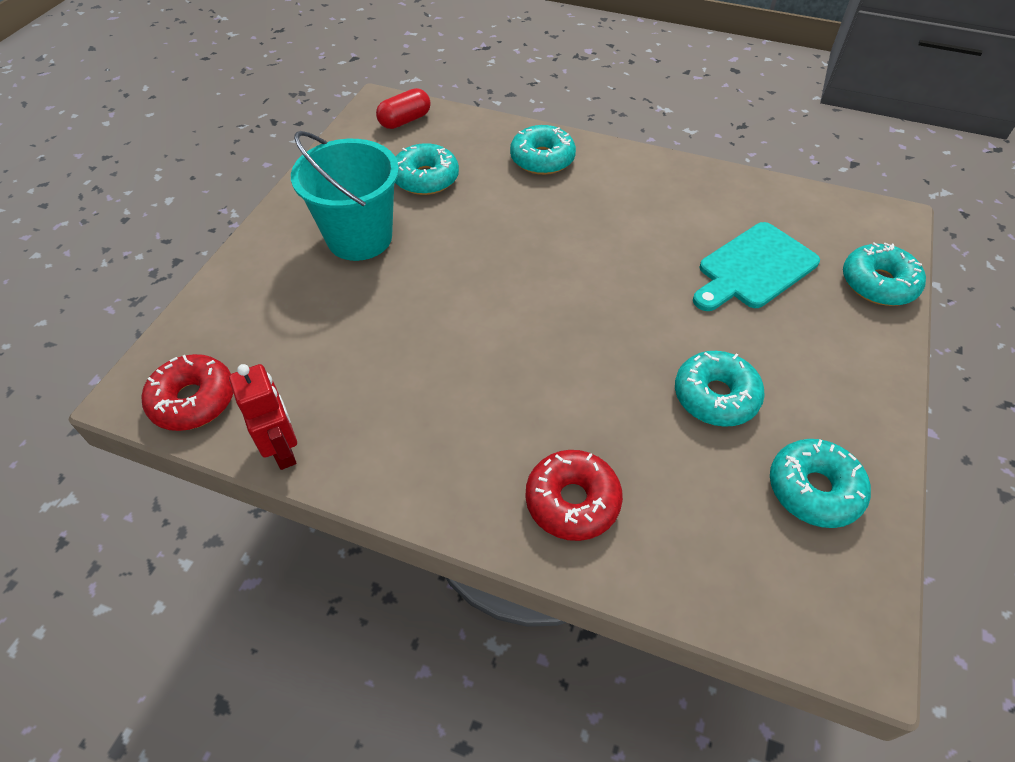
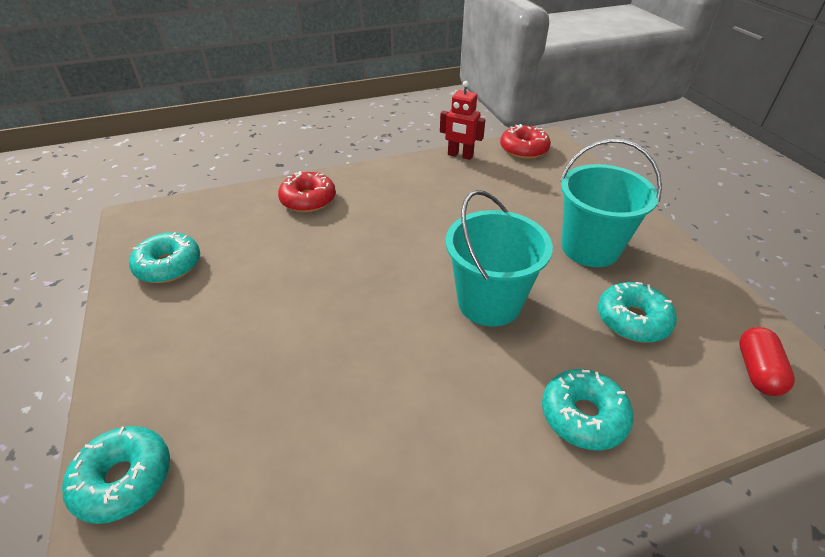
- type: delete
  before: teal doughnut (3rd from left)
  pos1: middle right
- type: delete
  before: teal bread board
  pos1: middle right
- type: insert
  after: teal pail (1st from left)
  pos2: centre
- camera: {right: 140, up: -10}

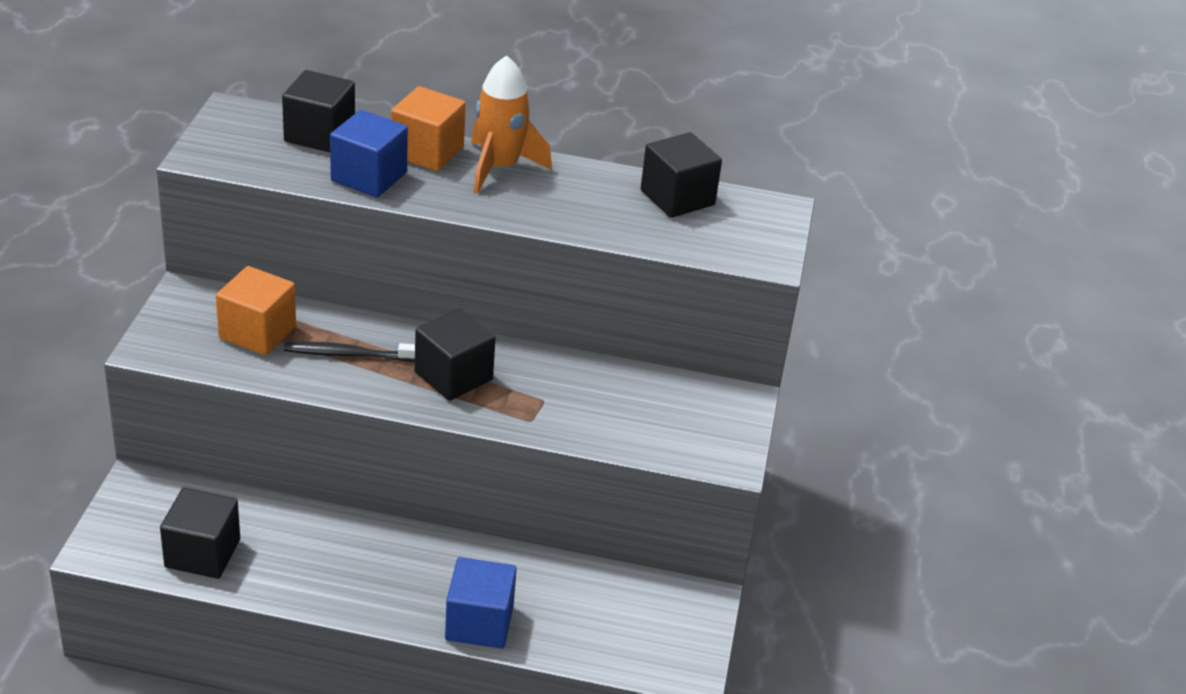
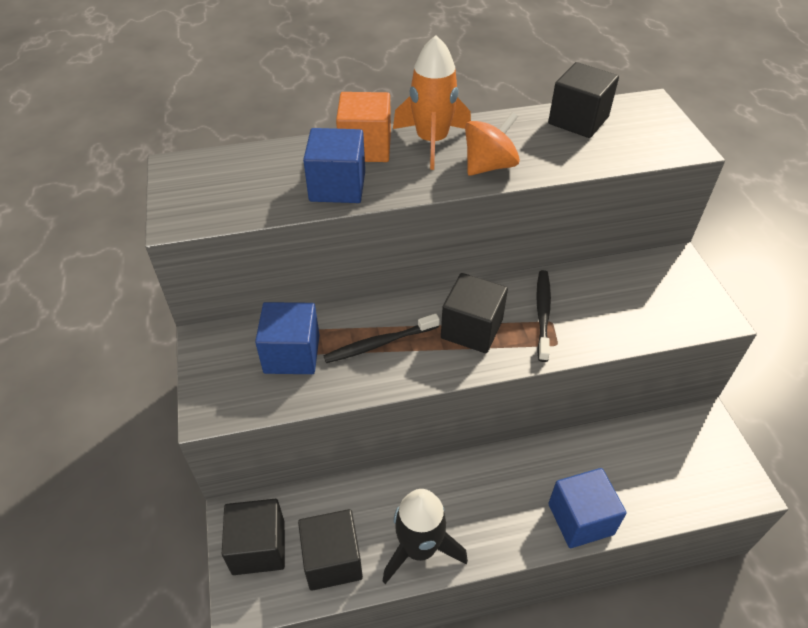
- type: recolor
  before: bright orange block (1st from left)
  after: royal blue block (1st from left)
  pos1: middle left
  pos2: centre
- type: move
  before: jet-black block (2nd from left in the first image)
  after: jet-black block (1st from left)
  pos1: top left
  pos2: bottom left
- type: insert
  after: jet-black toy rocket
  pos2: bottom centre
- type: insert
  after: bright orange spinning top
  pos2: top centre
- type: insert
  after: jet-black toothbrush (2nd from left)
  pos2: middle right
- camera: {right: -20, up: 10}

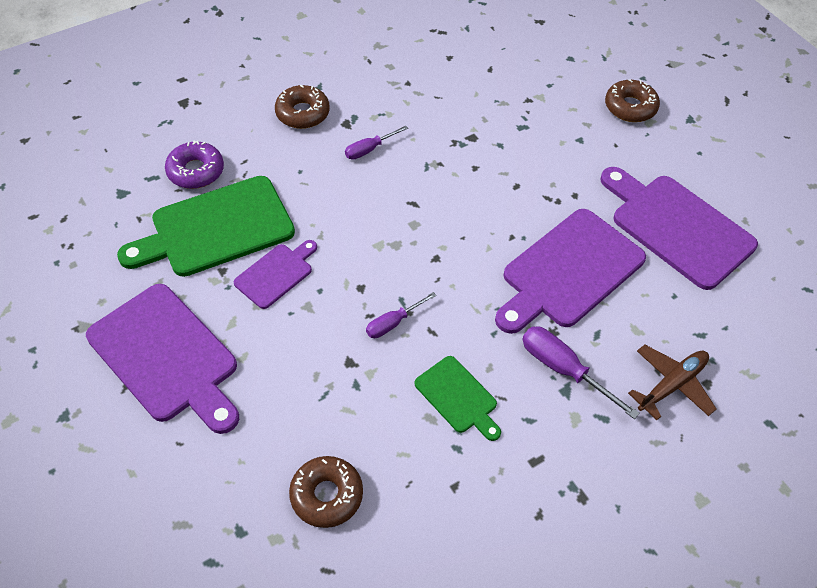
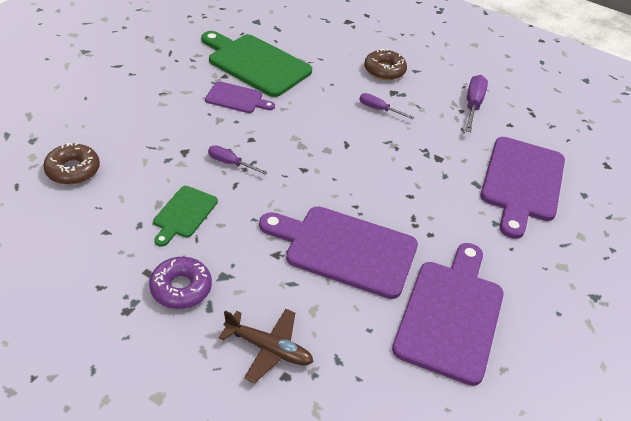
- type: move
  before: royal purple bread board (1st from left in the first image)
  after: royal purple bread board (4th from left)
  pos1: middle left
  pos2: middle right
- type: move
  before: royal purple doughnut
  pos1: top left
  pos2: bottom left
- type: move
  before: royal purple hand screwdriver (3rd from left)
  pos1: middle right
  pos2: top right
- type: delete
  before: russet doughnut (3rd from left)
  pos1: top right
- camera: {right: 60, up: -10}

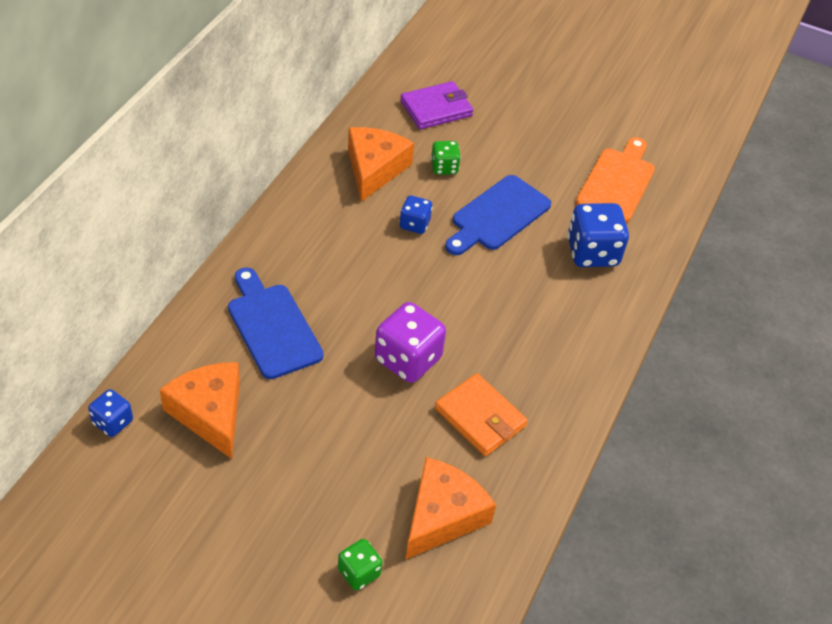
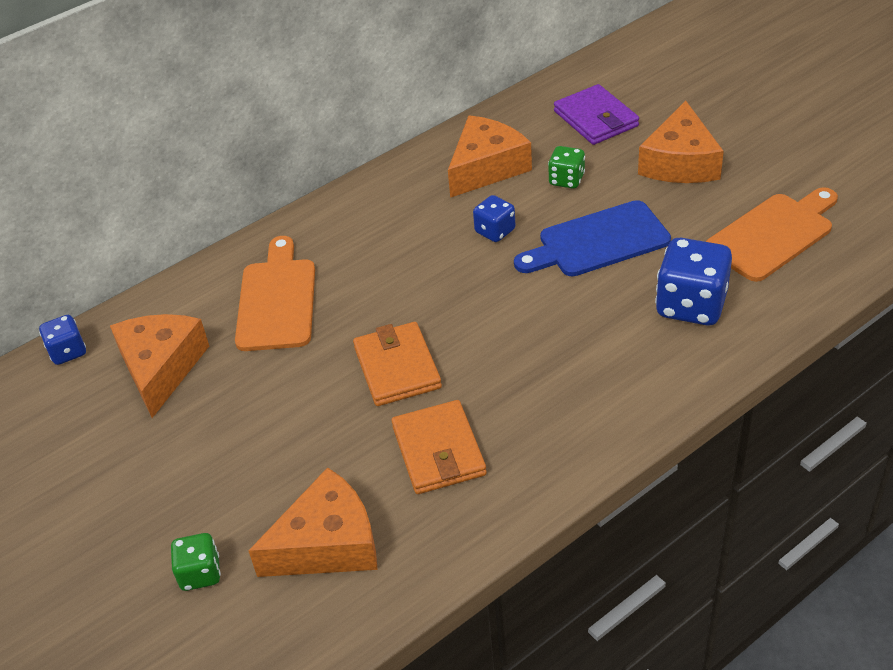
- type: recolor
  before: royal blue bread board (1st from left)
  after: bright orange bread board (1st from left)
  pos1: middle left
  pos2: middle left
- type: replace
  before: royal purple dice
  after: bright orange wallet (1st from left)
  pos1: centre
  pos2: centre
- type: rotate
  before: royal purple wallet
  pos1: top centre
  pos2: top right
  turn: 60
- type: insert
  after: bright orange piece of cheese (4th from left)
  pos2: top right
- camera: {right: 35, up: -5}

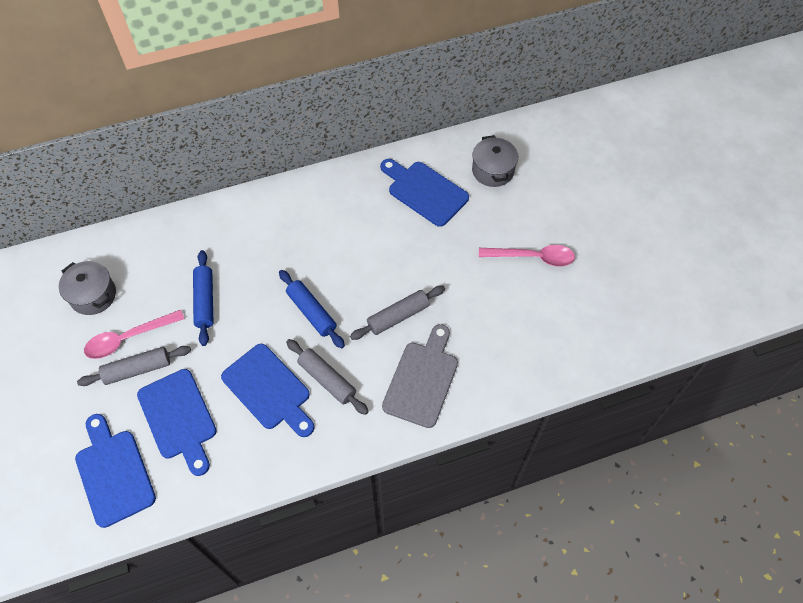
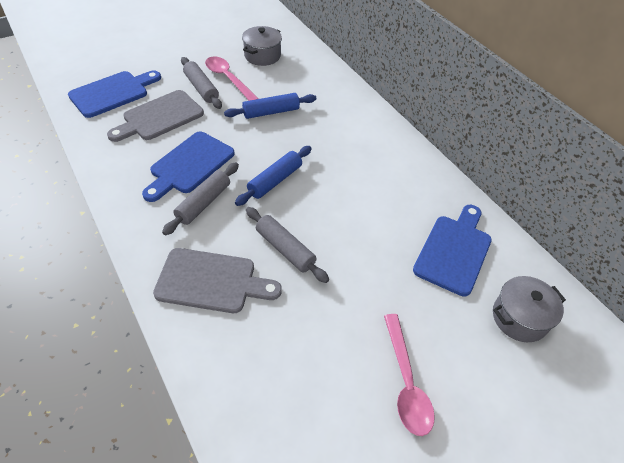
- type: recolor
  before: royal blue bread board (2nd from left)
  after: gray bread board (1st from left)
  pos1: bottom left
  pos2: top left
- camera: {right: 75, up: -10}

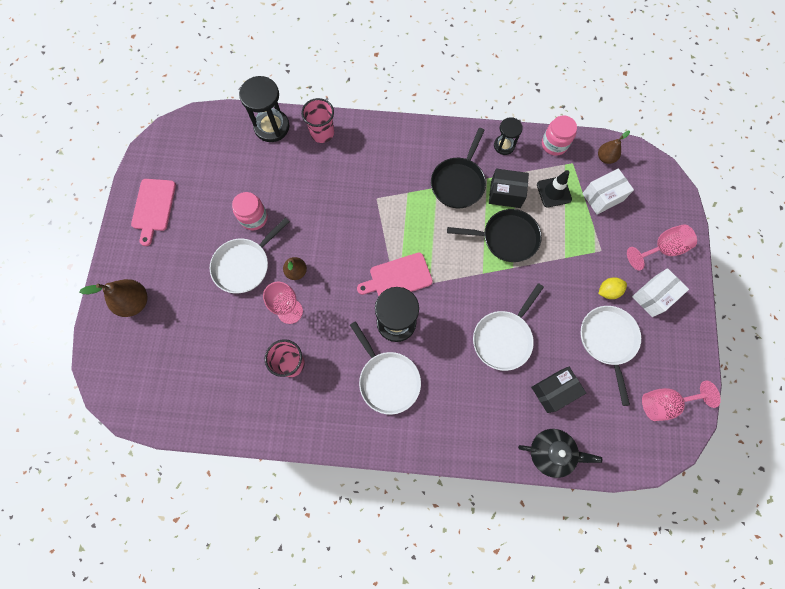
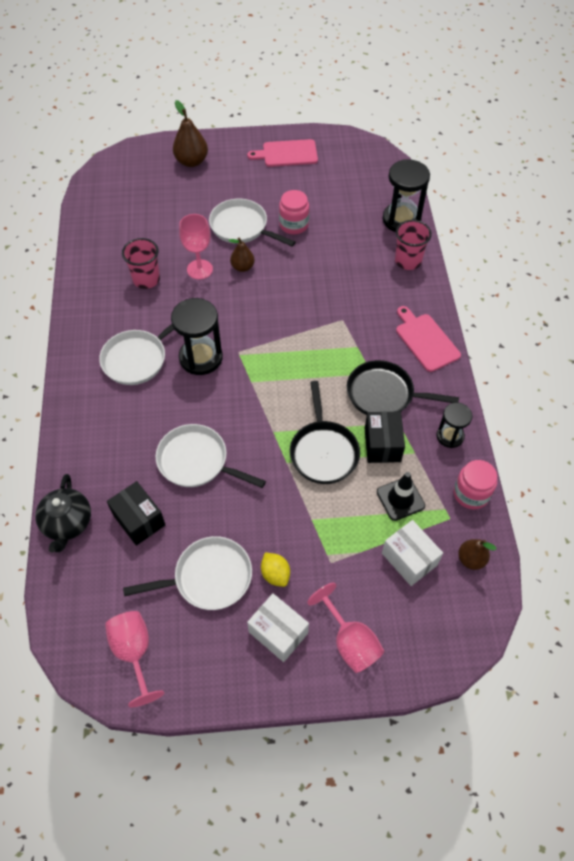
- type: move
  before: pink bread board (2nd from left)
  pos1: centre
  pos2: middle right
- camera: {right: 80, up: -15}

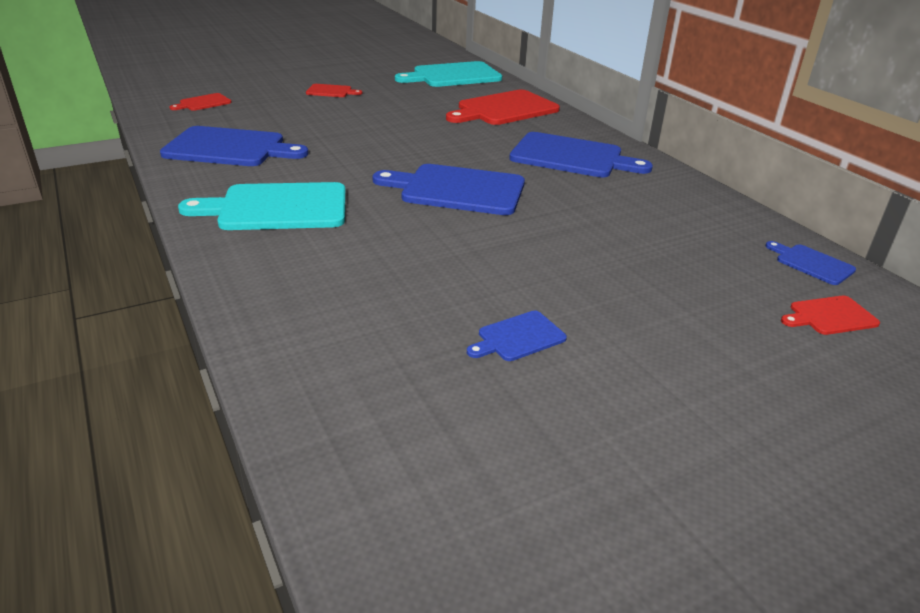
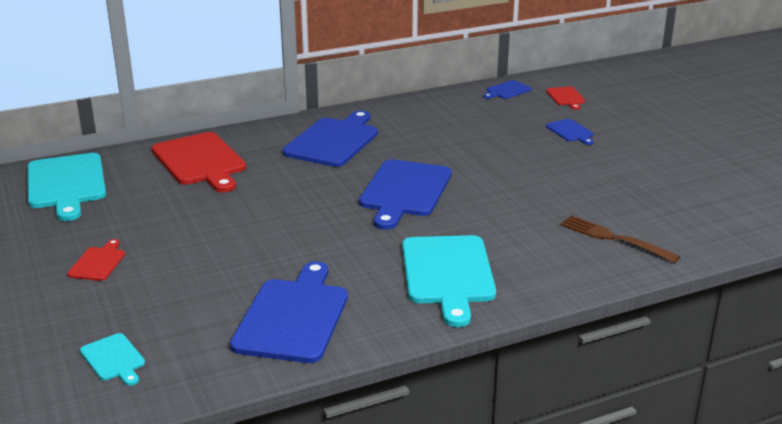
- type: recolor
  before: scarlet bread board (1st from left)
  after: teal bread board (2nd from left)
  pos1: top left
  pos2: bottom left
- type: move
  before: royal blue bread board (3rd from left in the first image)
  after: royal blue bread board (5th from left)
  pos1: centre
  pos2: top right
- type: insert
  after: russet table fork
  pos2: middle right
- camera: {right: -85, up: -5}

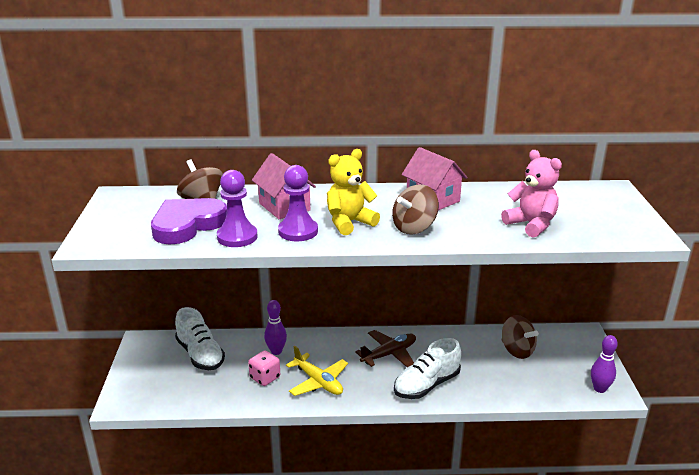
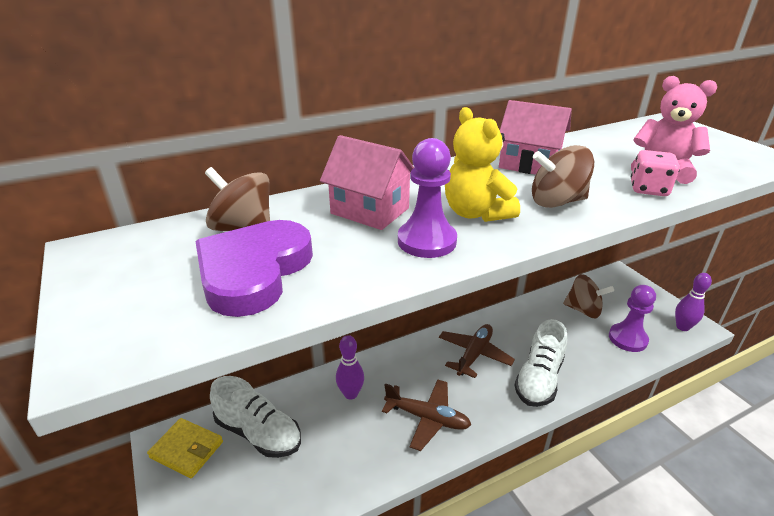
- type: move
  before: royal purple chess pawn (1st from left in the first image)
  after: royal purple chess pawn (2nd from left)
  pos1: centre
  pos2: middle right
- type: move
  before: pink dice
  pos1: bottom centre
  pos2: middle right
- type: recolor
  before: golden toy plane
  after: russet toy plane (1st from left)
  pos1: bottom centre
  pos2: bottom centre
- type: rotate
  before: golden stuffed bear
  pos1: centre
  pos2: top centre
  turn: -60
- type: rotate
  before: russet spinning top (2nd from left)
  pos1: centre
  pos2: middle right
  turn: 60
- type: insert
  after: golden wallet
  pos2: bottom left
- camera: {right: -25, up: 5}

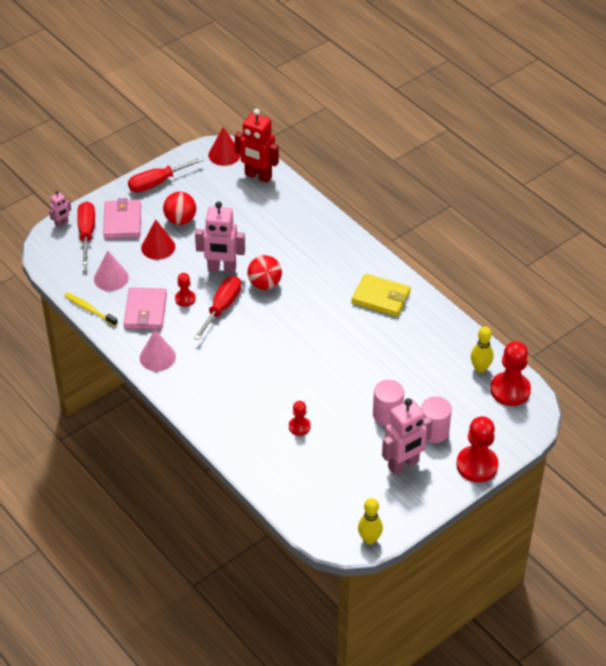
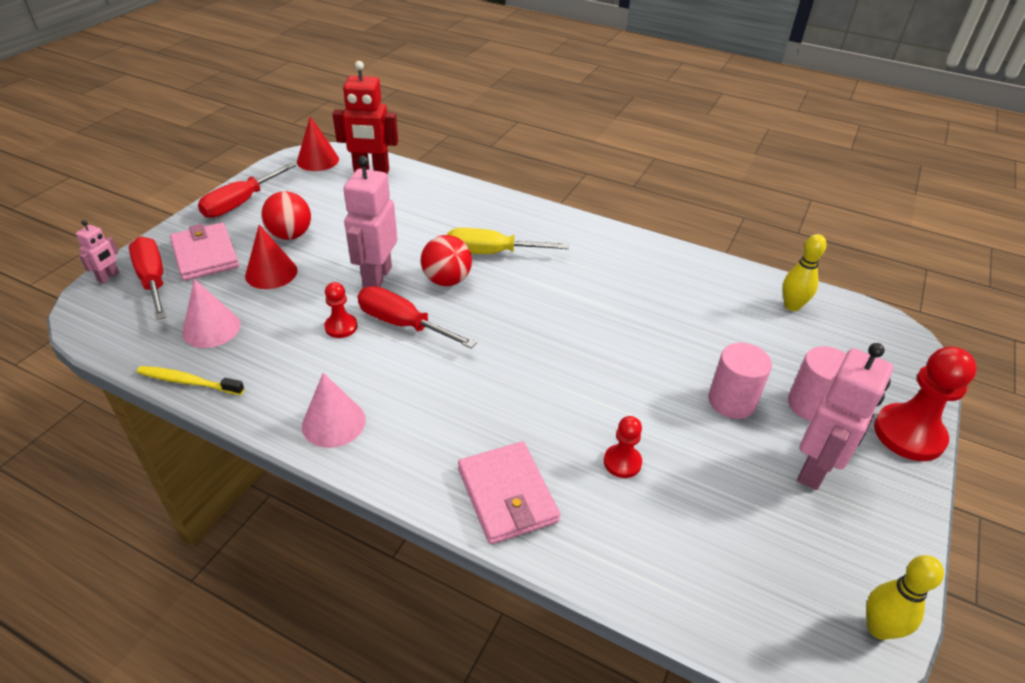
- type: move
  before: pink wallet (2nd from left)
  pos1: middle left
  pos2: bottom centre
- type: rotate
  before: scarlet hand screwdriver (3rd from left)
  pos1: centre
  pos2: centre
  turn: -60
- type: rotate
  before: pink toy robot (2nd from left)
  pos1: centre
  pos2: top centre
  turn: 120
- type: delete
  before: golden wallet
  pos1: centre
- type: delete
  before: scarlet chess pawn (4th from left)
  pos1: middle right
- type: insert
  after: golden hand screwdriver
  pos2: centre
- camera: {right: -25, up: -5}

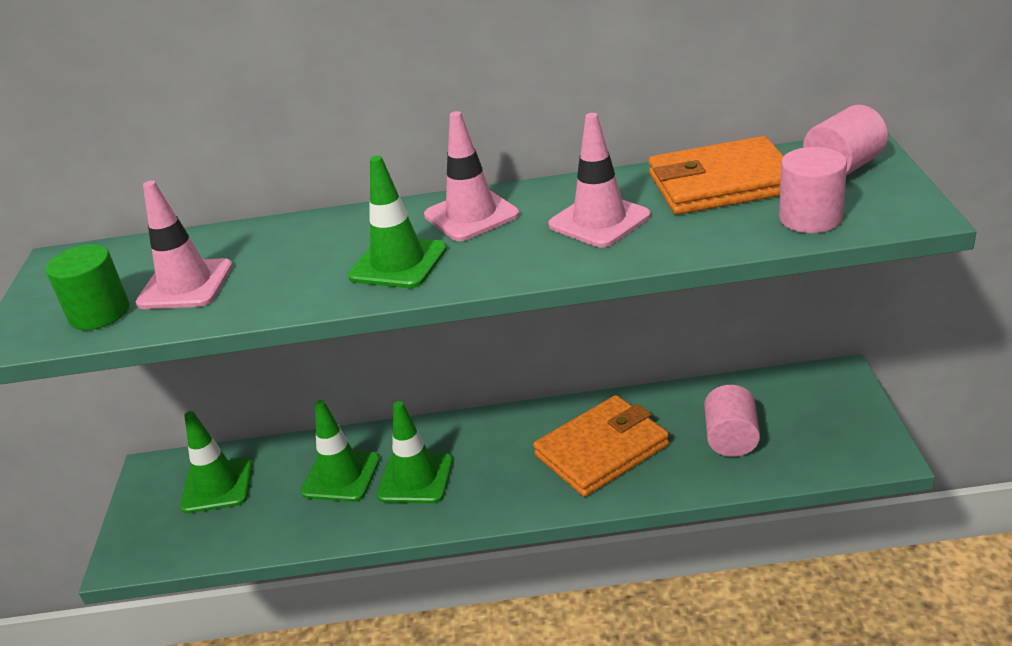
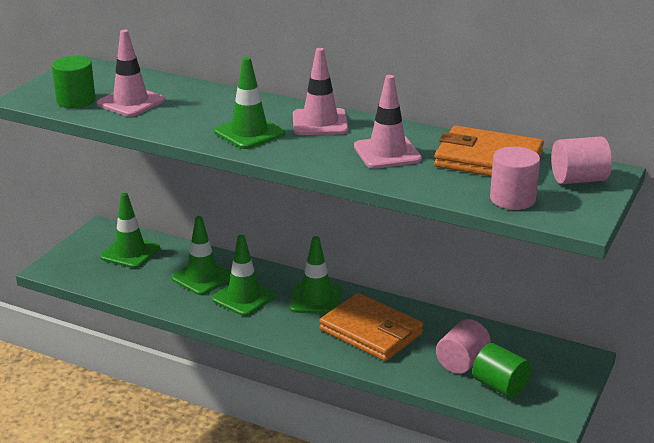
- type: rotate
  before: bright orange wallet (1st from left)
  pos1: bottom centre
  pos2: bottom centre
  turn: 45
- type: insert
  after: green safety cone (5th from left)
  pos2: centre
- type: insert
  after: green cylinder (2nd from left)
  pos2: bottom right
- camera: {right: 25, up: -5}

